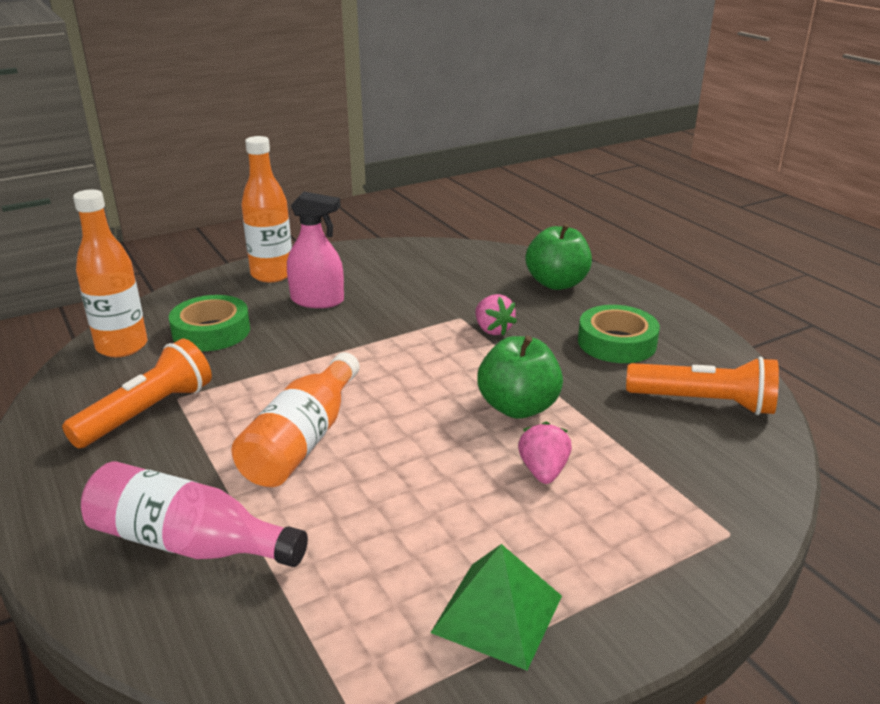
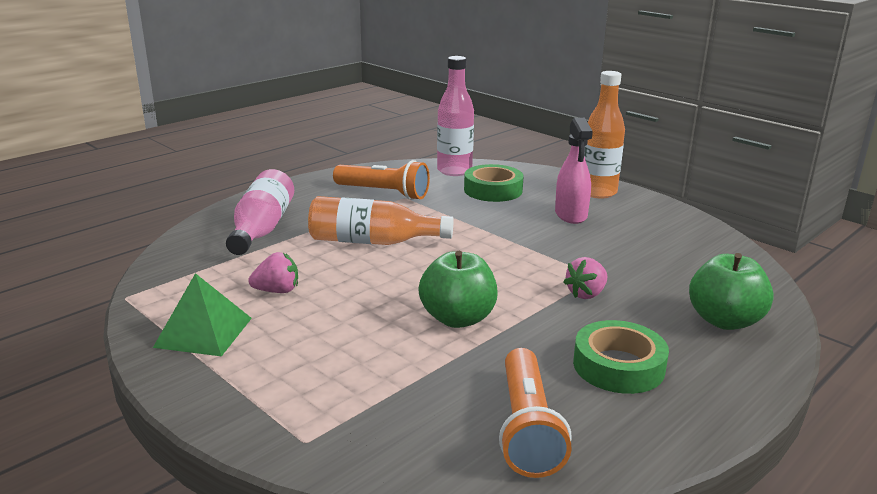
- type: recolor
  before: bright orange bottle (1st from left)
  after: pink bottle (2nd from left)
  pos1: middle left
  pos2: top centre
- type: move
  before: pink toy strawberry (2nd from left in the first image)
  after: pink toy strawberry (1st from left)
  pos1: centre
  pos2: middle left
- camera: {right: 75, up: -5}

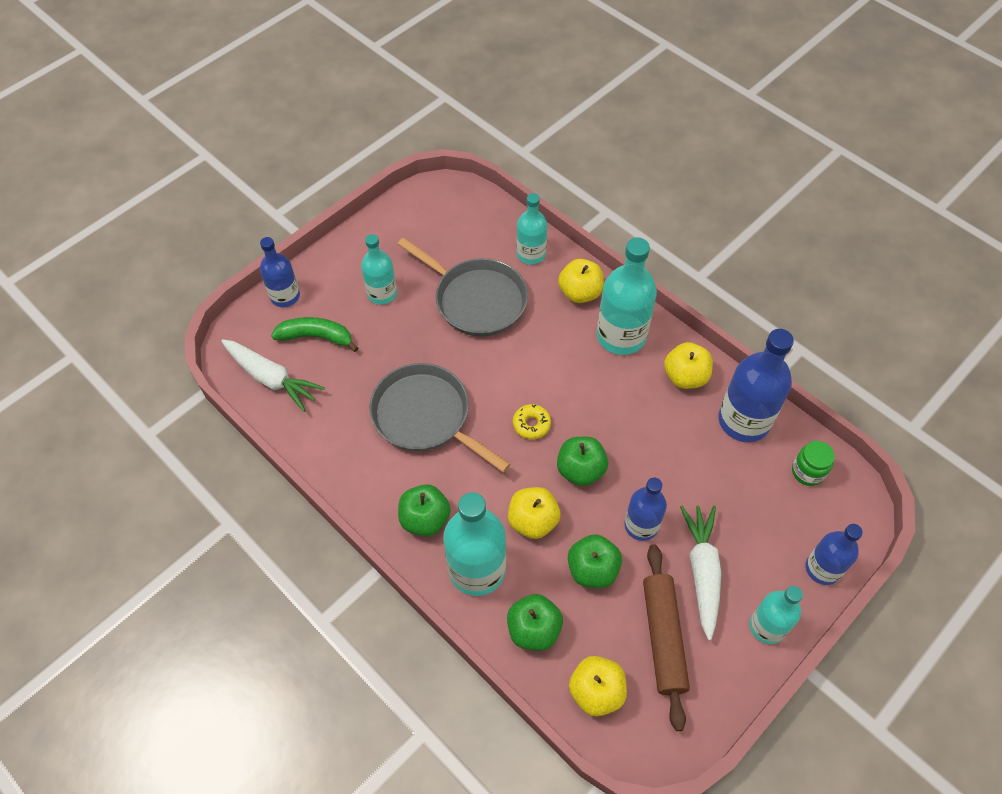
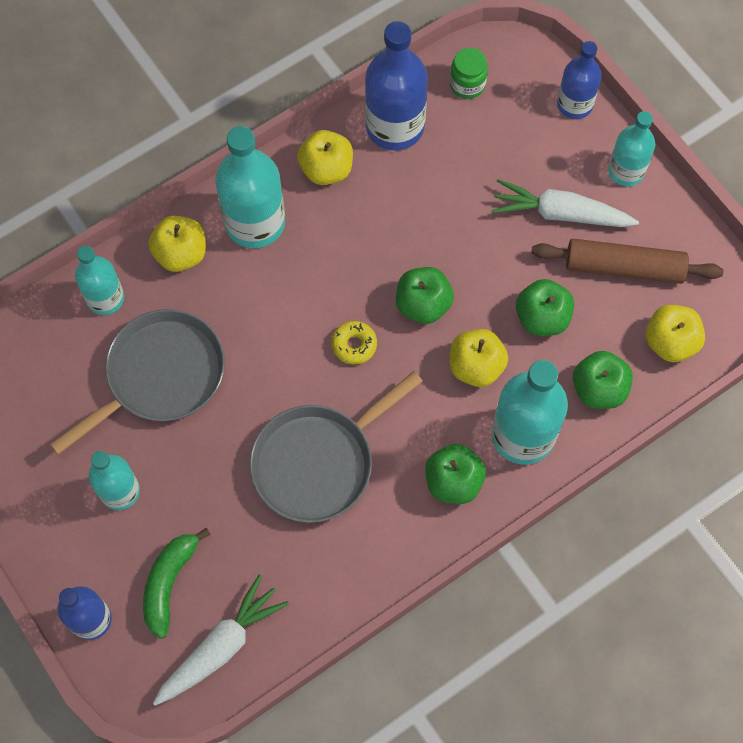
- type: delete
  before: royal blue bottle (2nd from left)
  pos1: centre
- camera: {right: -80, up: 10}

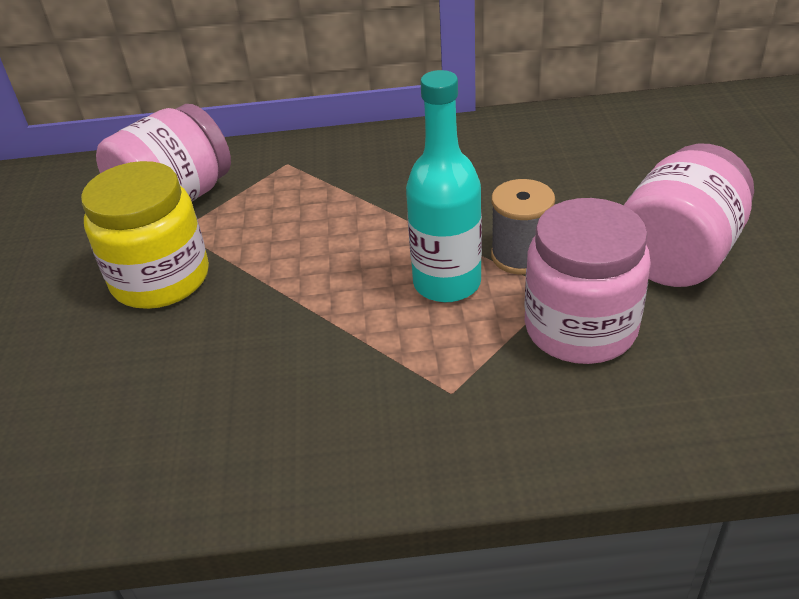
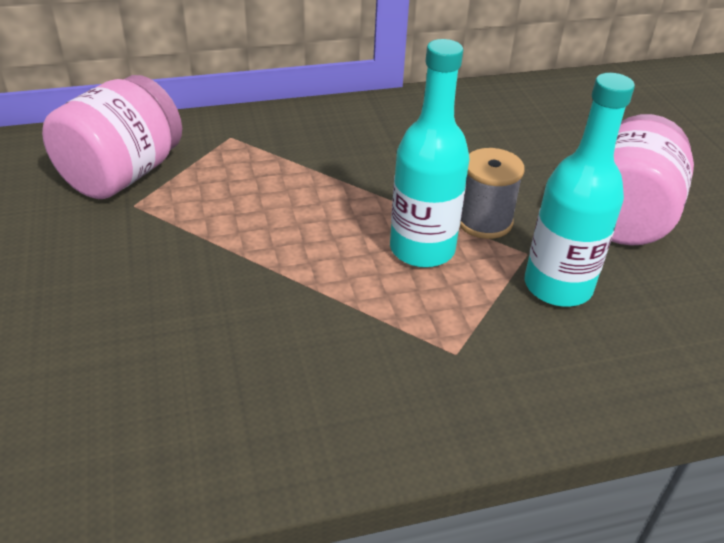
- type: delete
  before: golden jam jar
  pos1: middle left
- type: replace
  before: pink jam jar (2nd from left)
  after: teal bottle (2nd from left)
  pos1: middle right
  pos2: middle right
- camera: {right: -15, up: 0}

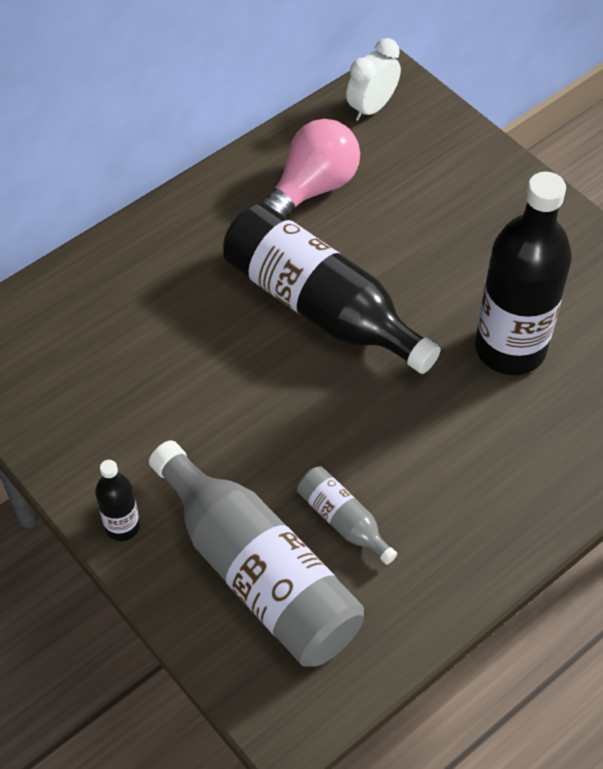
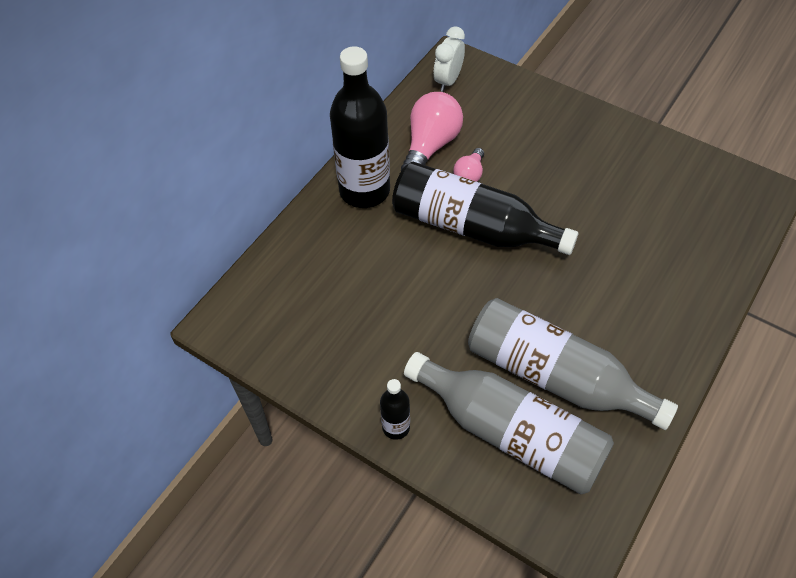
- type: resize
  before: gray bottle (2nd from left)
  pos1: bottom centre
  pos2: middle right
  scale: 2.2
- type: move
  before: jet-black bottle (3rd from left in the first image)
  after: jet-black bottle (1st from left)
  pos1: middle right
  pos2: top centre
- type: insert
  after: pink light bulb (2nd from left)
  pos2: top centre
- camera: {right: -15, up: 0}

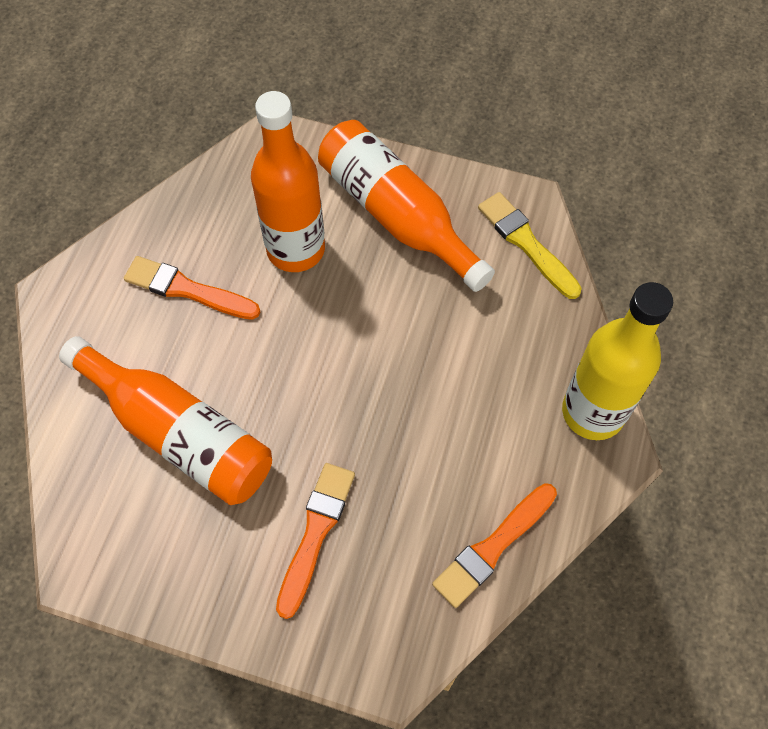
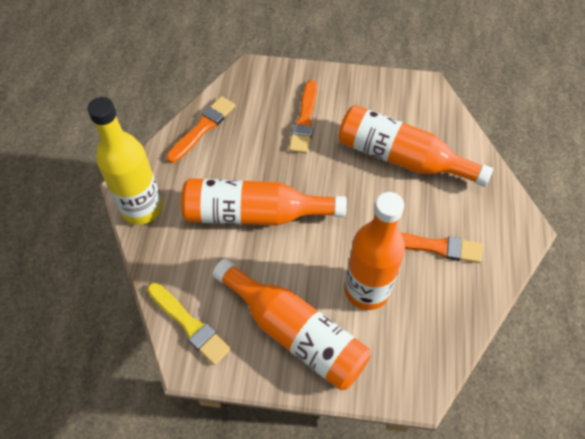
- type: insert
  after: bright orange bottle (1st from left)
  pos2: centre
- camera: {right: 170, up: -5}

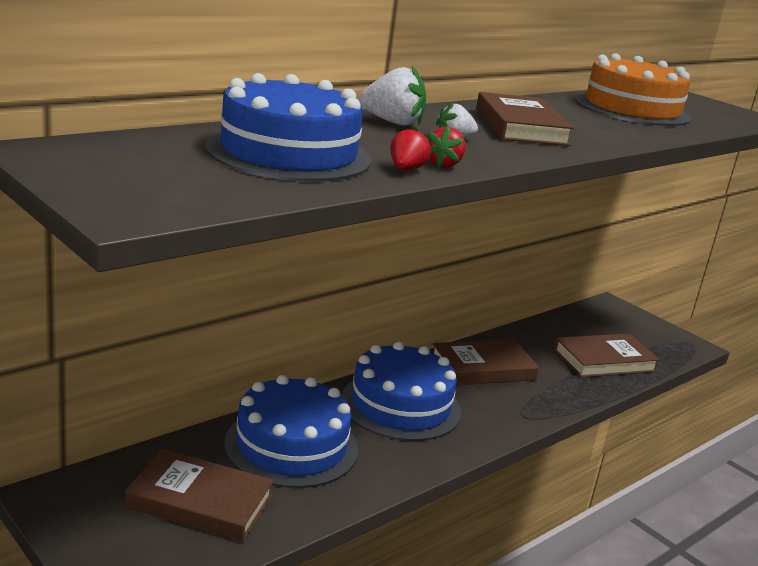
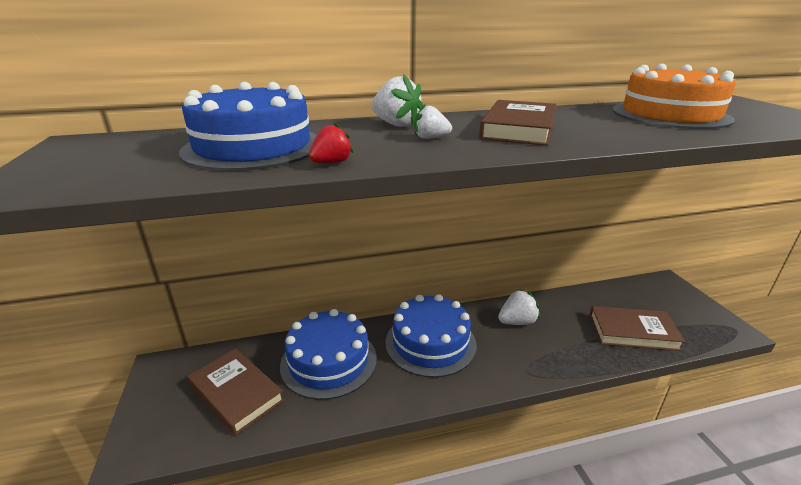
- type: delete
  before: scarlet toy strawberry (2nd from left)
  pos1: top centre
- type: replace
  before: russet hardcover (2nd from left)
  after: pure white toy strawberry (3rd from left)
  pos1: centre
  pos2: centre
- camera: {right: 30, up: 5}

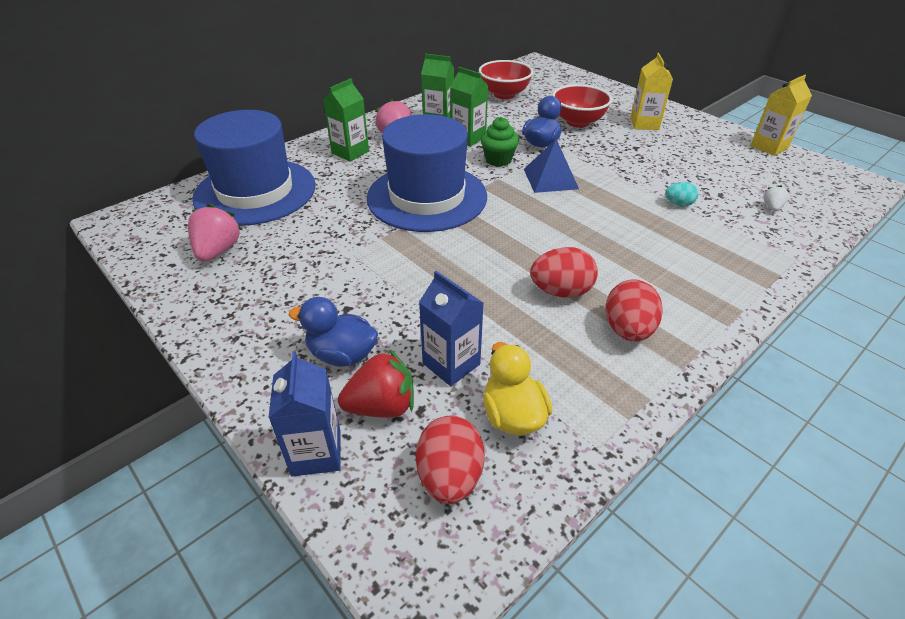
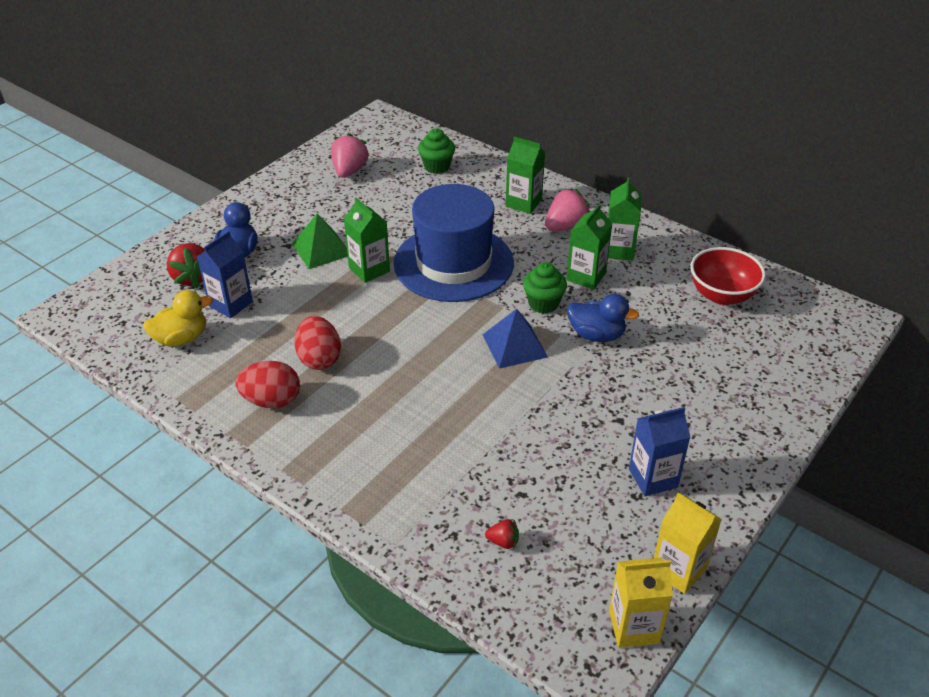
- type: rotate
  before: pink toy strawberry (1st from left)
  pos1: middle left
  pos2: top centre
  turn: -75
- type: replace
  before: royal blue top hat (1st from left)
  after: green cupcake (1st from left)
  pos1: top left
  pos2: top centre
- type: move
  before: royal blue juice carton (1st from left in the first image)
  after: royal blue juice carton (2nd from left)
  pos1: bottom centre
  pos2: middle right
- type: delete
  before: scarlet toy egg (1st from left)
  pos1: bottom centre
- type: delete
  before: scarlet serving bowl (2nd from left)
  pos1: top centre
- type: move
  before: golden juice carton (1st from left)
  pos1: top right
  pos2: bottom right
- type: delete
  before: teal toy egg
  pos1: top right
- type: recolor
  before: pure white toy strawberry
  after: scarlet toy strawberry (2nd from left)
  pos1: top right
  pos2: bottom centre
- type: insert
  after: green solid pyramid
  pos2: centre
- type: insert
  after: green juice carton (1st from left)
  pos2: centre
- camera: {right: 80, up: 0}

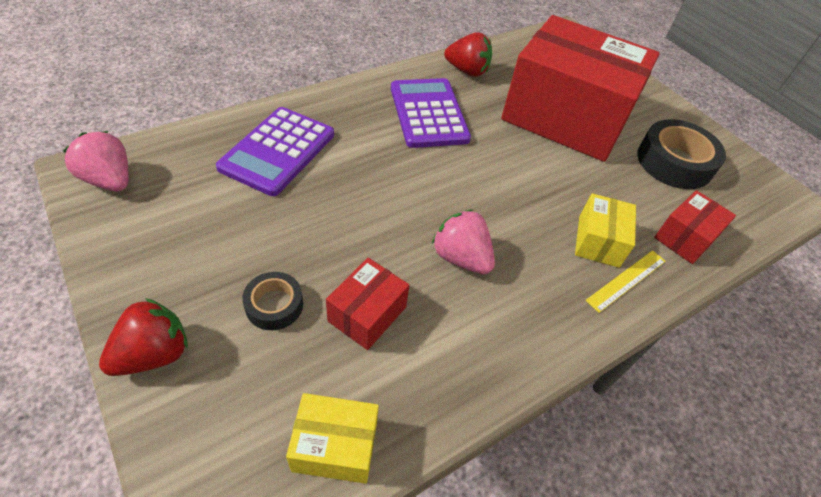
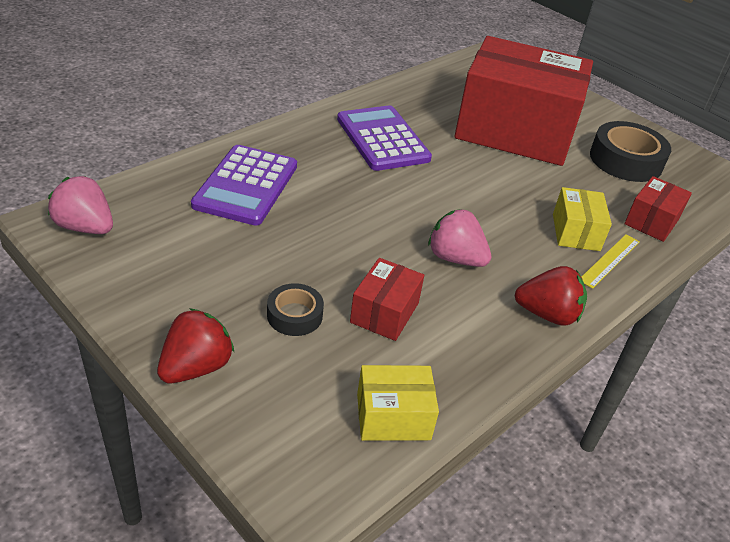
- type: move
  before: scarlet toy strawberry (2nd from left)
  pos1: top centre
  pos2: middle right
- camera: {right: -10, up: -10}

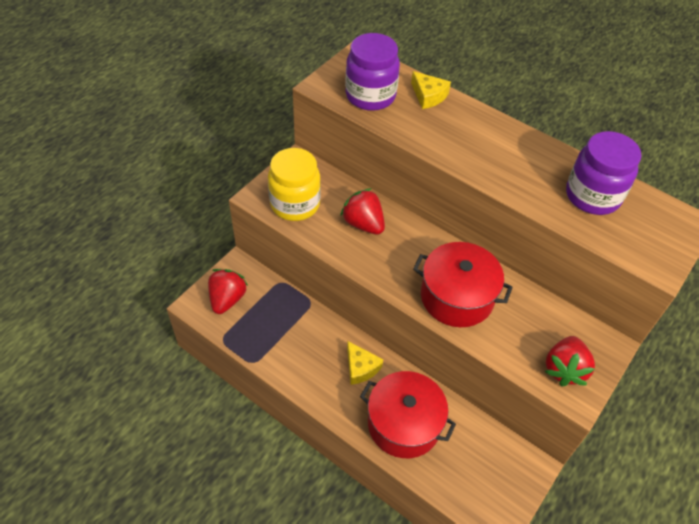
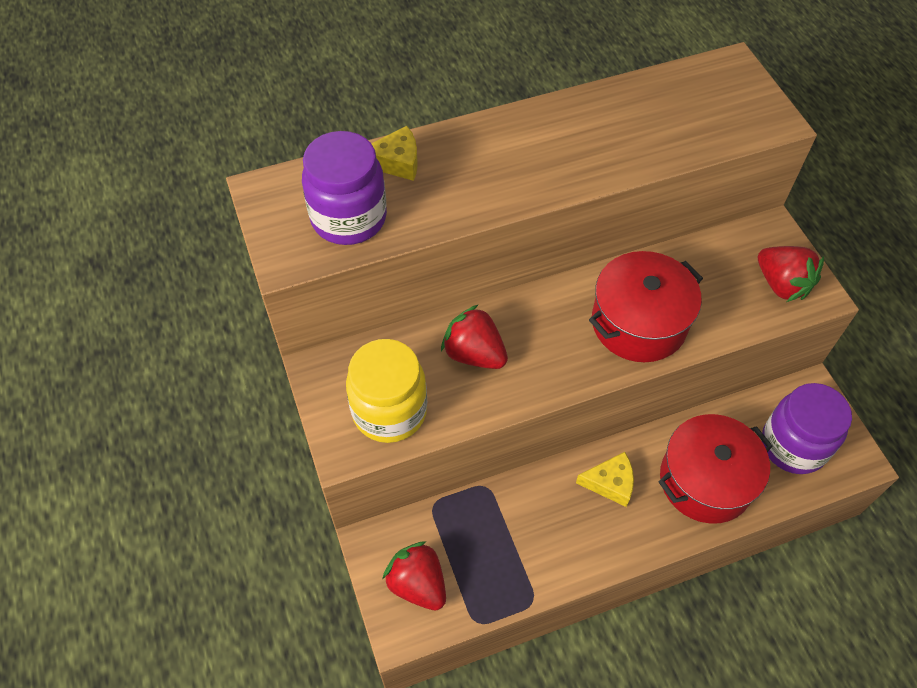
- type: rotate
  before: scarlet toy strawberry (2nd from left)
  pos1: centre
  pos2: centre
  turn: 45
- type: move
  before: royal purple jam jar (2nd from left)
  pos1: top right
  pos2: middle right
- camera: {right: -55, up: 5}

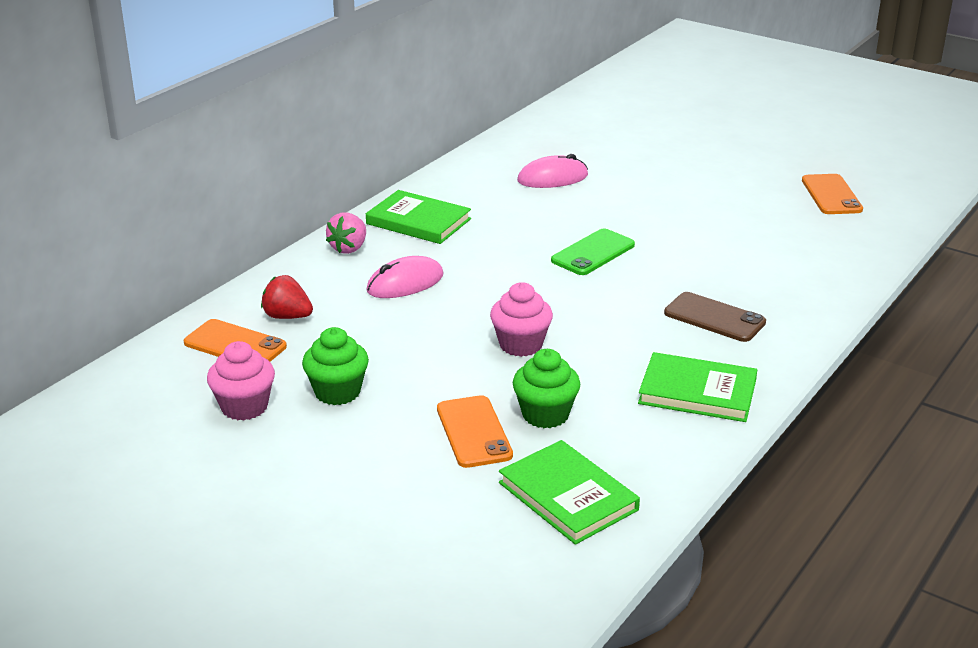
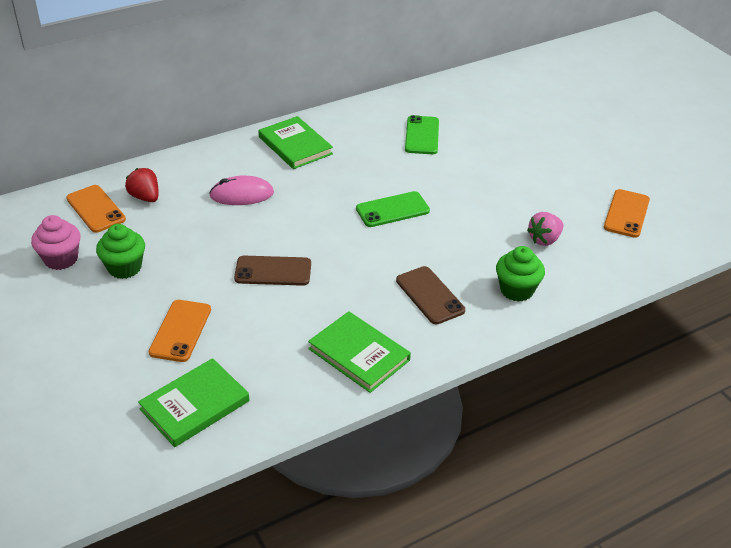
- type: move
  before: pink toy strawberry
  pos1: centre
  pos2: middle right
- type: replace
  before: pink cupcake (2nd from left)
  after: russet phone (1st from left)
  pos1: centre
  pos2: centre
- type: rotate
  before: green hardcover (2nd from left in the first image)
  pos1: bottom centre
  pos2: bottom left
  turn: 60
- type: move
  before: green cupcake (2nd from left)
  pos1: centre
  pos2: middle right
- type: replace
  before: pink PC mouse (2nd from left)
  after: green phone (2nd from left)
  pos1: top centre
  pos2: top centre
- camera: {right: 25, up: 10}

